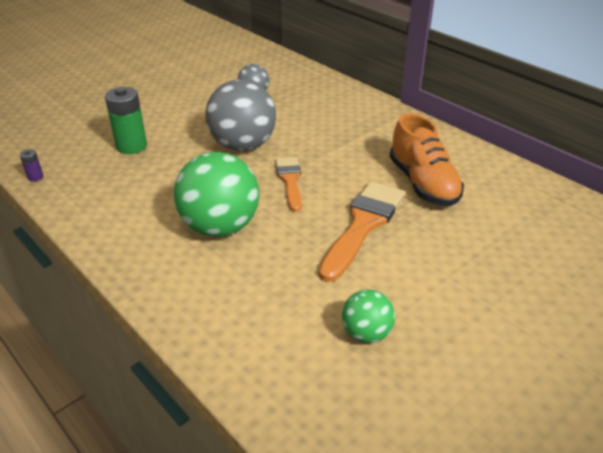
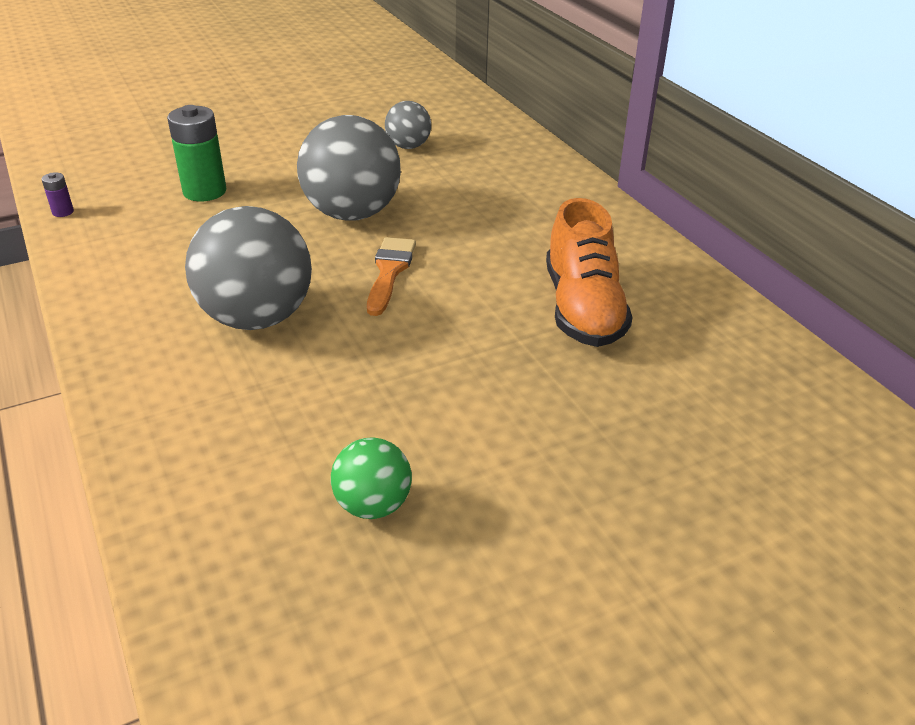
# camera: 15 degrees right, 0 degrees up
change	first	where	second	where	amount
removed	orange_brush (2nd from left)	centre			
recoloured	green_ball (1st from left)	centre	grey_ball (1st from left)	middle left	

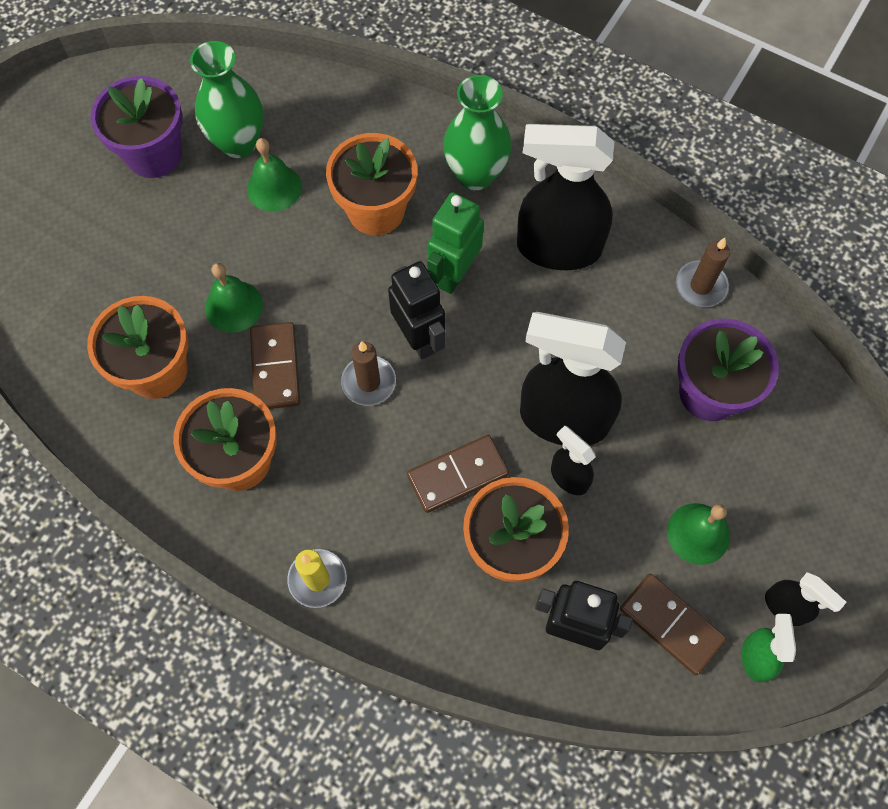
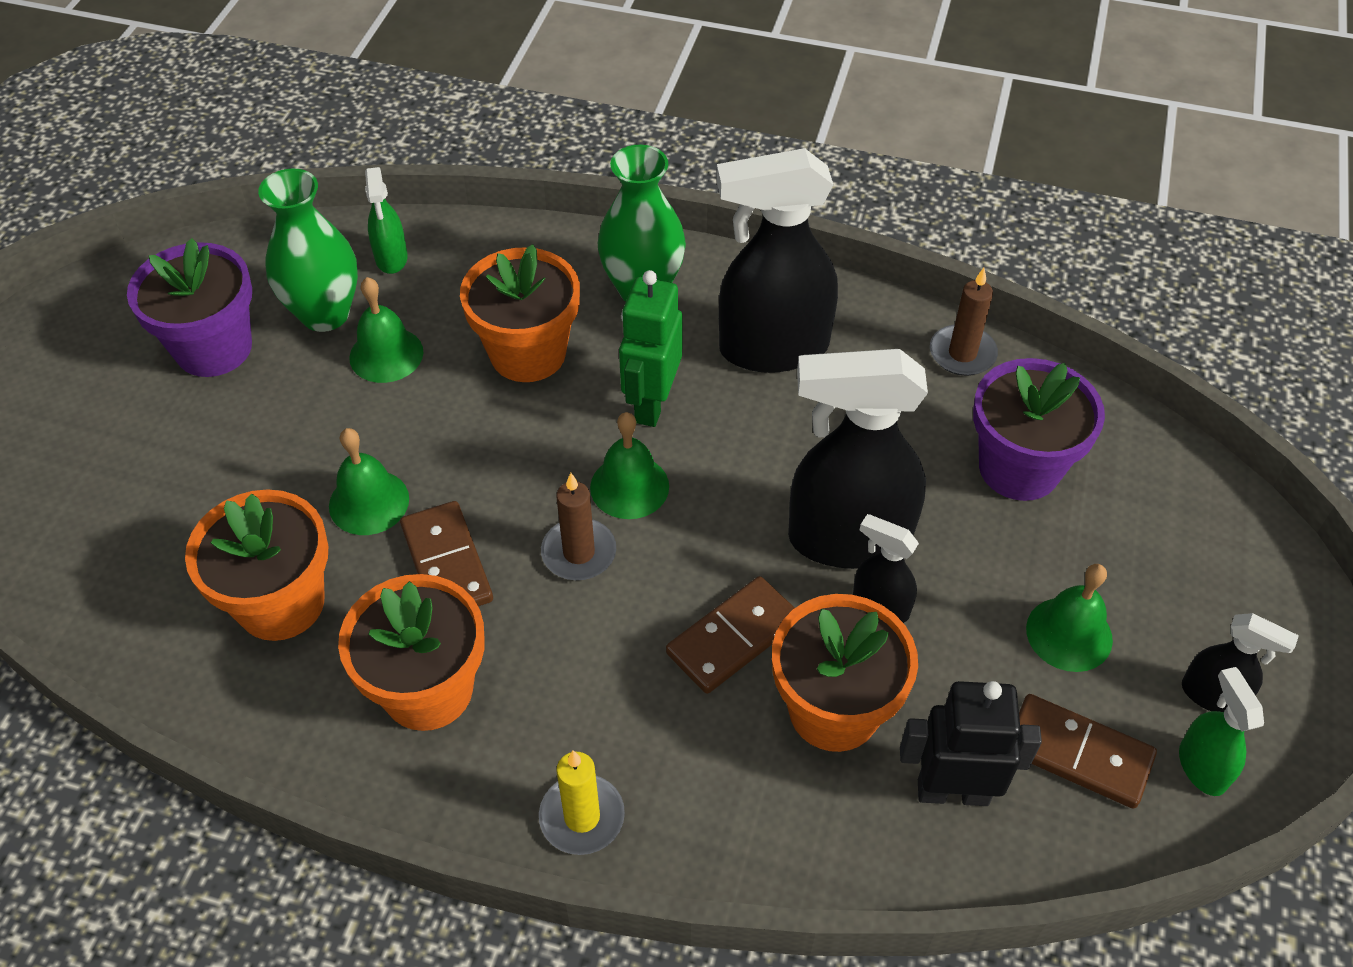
# camera: 15 degrees left, 15 degrees down
change	first	where	second	where	amount
added			green_spray_bottle (1st from left)	top left	
replaced	black_robot (1st from left)	centre	green_bell (3rd from left)	centre	

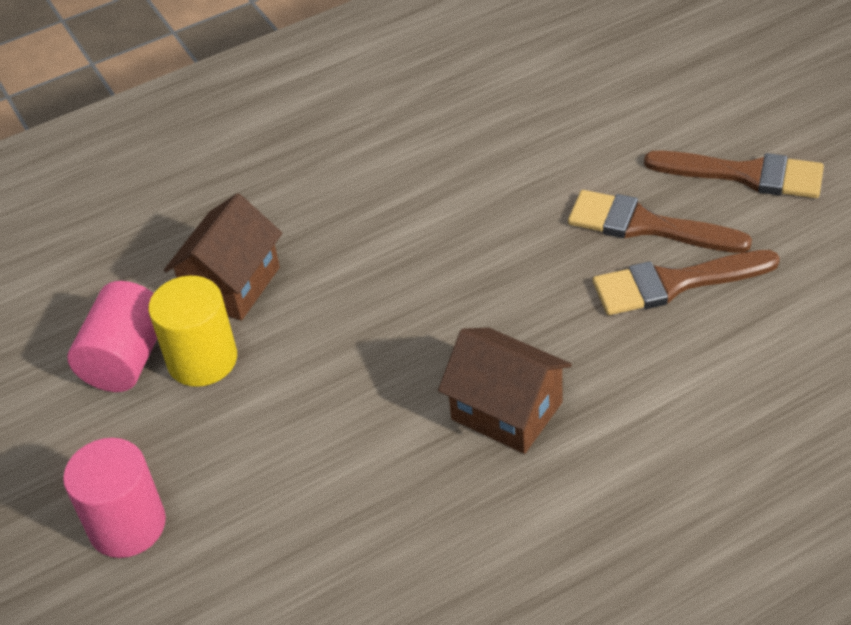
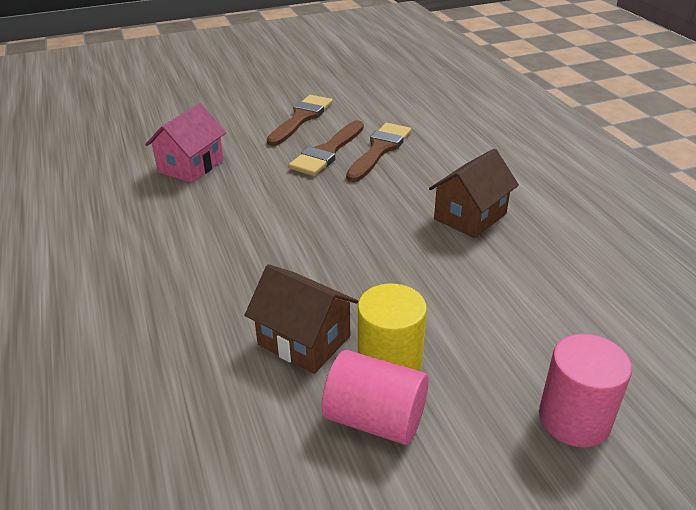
# camera: 85 degrees left, 10 degrees down
change	first	where	second	where	amount
added			pink_house	top left	
turned	brown_brush (2nd from left in the first image)	middle right	brown_brush (3rd from left)	top centre	150 degrees counterclockwise

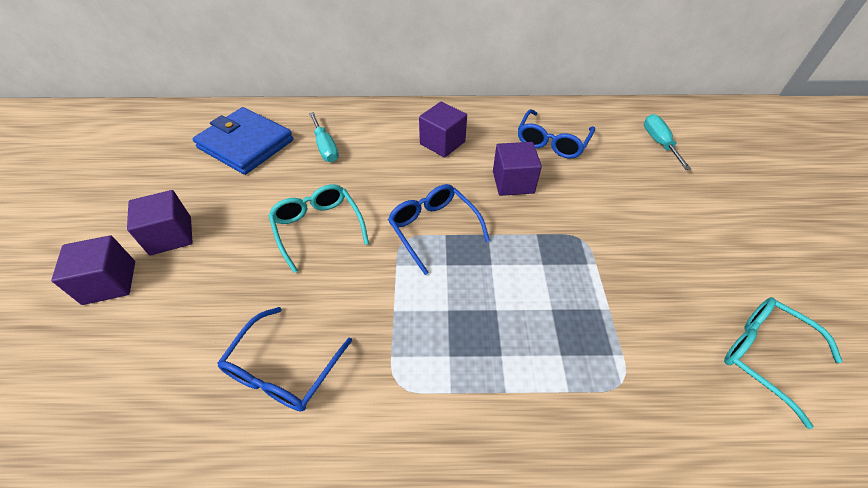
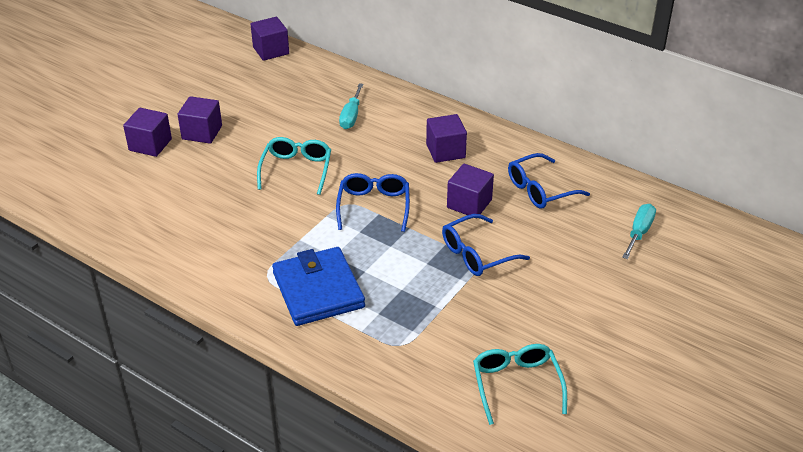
# camera: 35 degrees right, 10 degrees down
change	first	where	second	where	amount
added			purple_cube (3rd from left)	top centre	
moved	blue_wallet	top left		centre	
moved	blue_glasses (1st from left in the first image)	bottom left	blue_glasses (2nd from left)	centre	

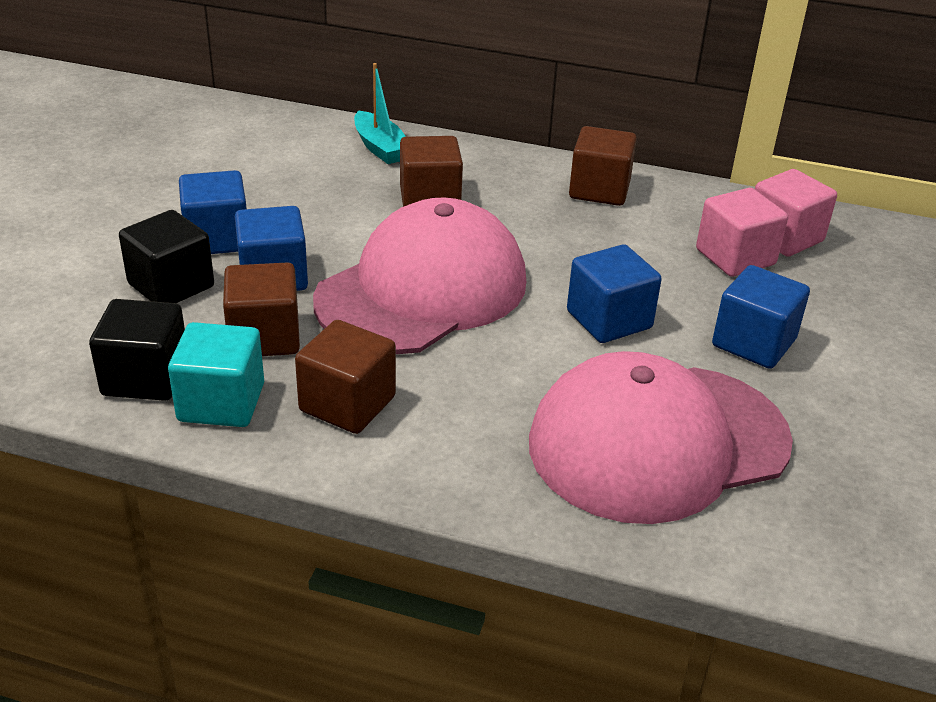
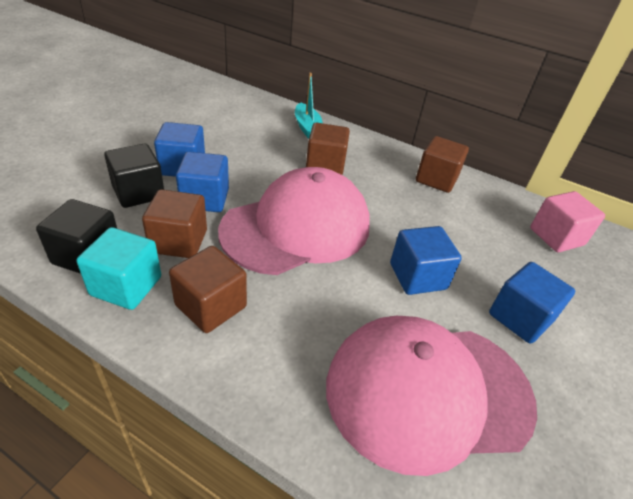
# camera: 10 degrees right, 5 degrees up
change	first	where	second	where	amount
removed	pink_cube (1st from left)	top right			

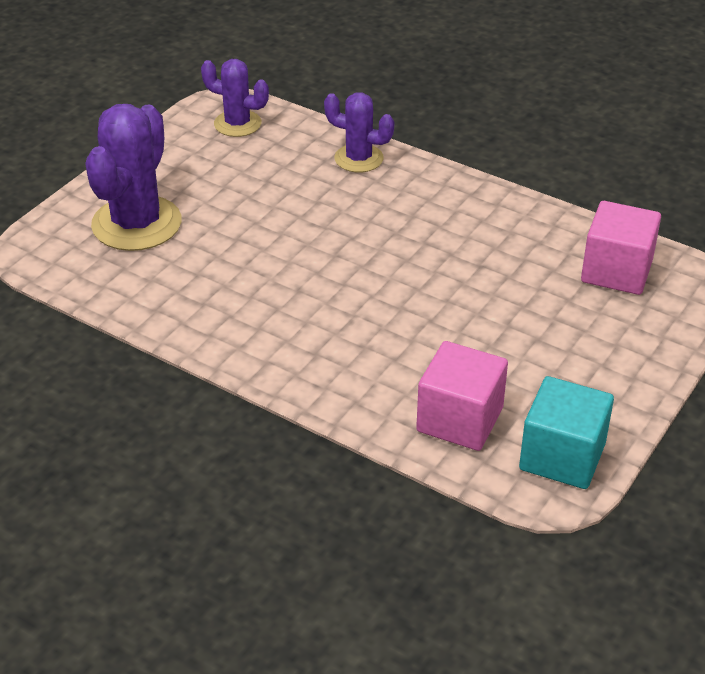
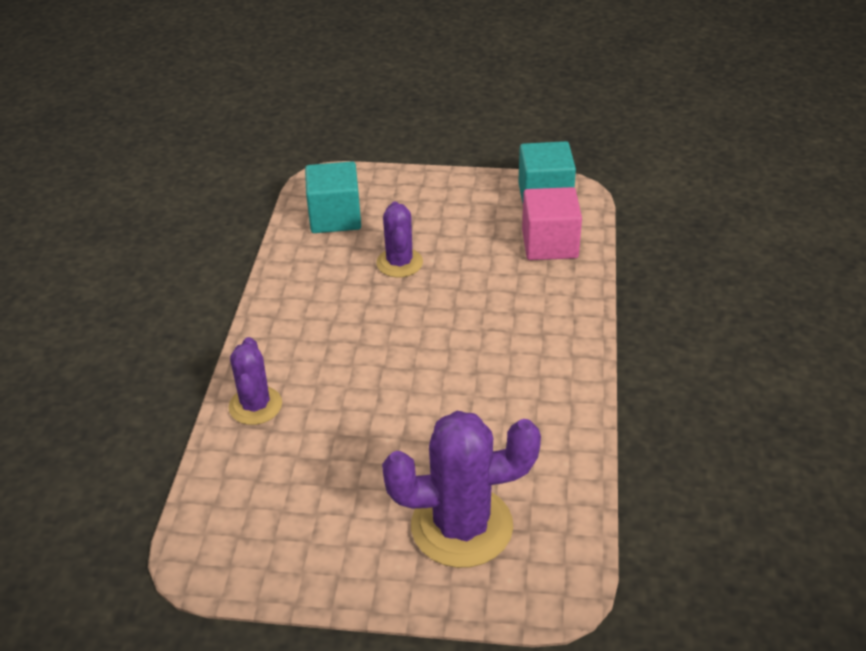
# camera: 115 degrees left, 0 degrees up
change	first	where	second	where	amount
moved	purple_cactus (2nd from left)	top centre		centre	
recoloured	pink_cube (2nd from left)	middle right	turquoise_cube (1st from left)	top centre	

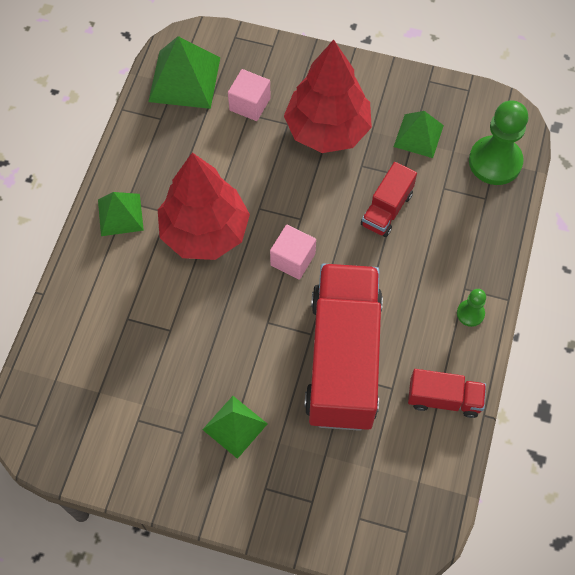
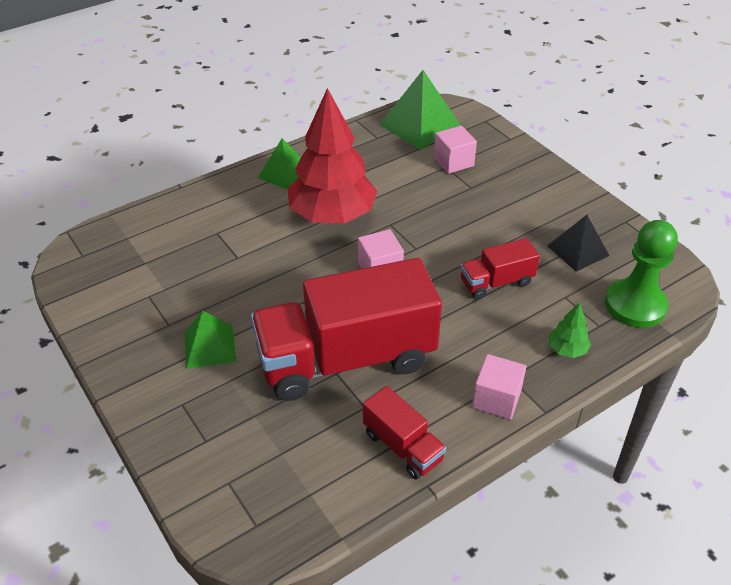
# camera: 40 degrees right, 20 degrees down
change	first	where	second	where	amount
removed	red_tree (2nd from left)	top centre			
added			green_tree	middle right	
replaced	green_pawn (1st from left)	middle right	pink_cube (3rd from left)	middle right	
recoloured	green_pyramid (4th from left)	top right	black_pyramid	middle right	
turned	red_truck (1st from left)	centre		centre	150 degrees counterclockwise

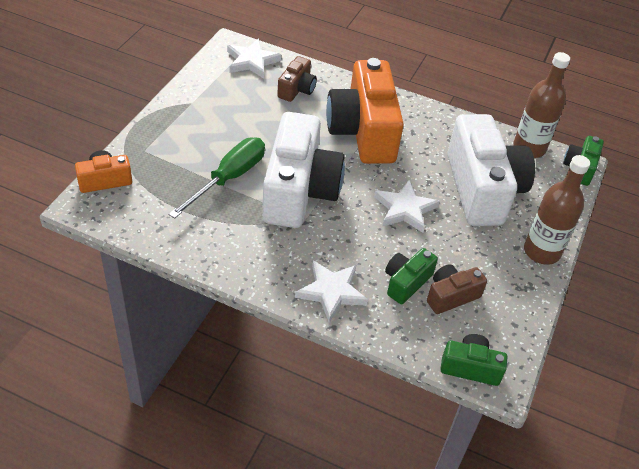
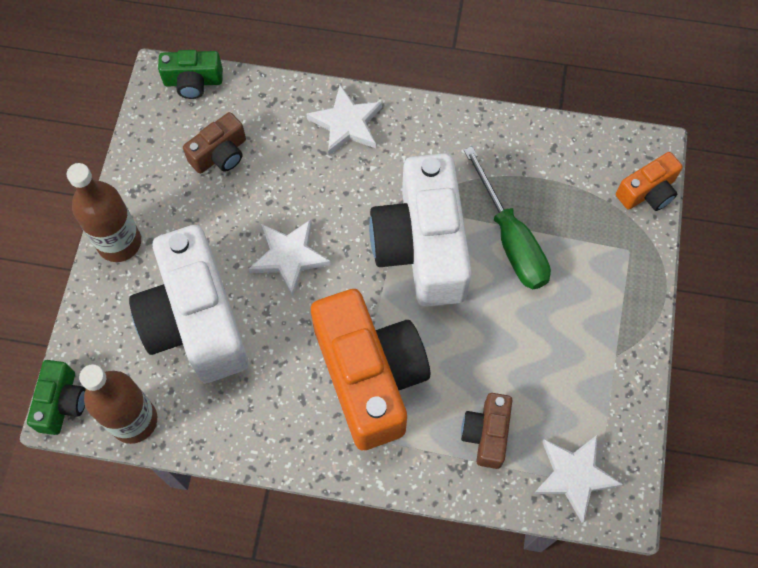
# camera: 170 degrees right, 20 degrees up
change	first	where	second	where	amount
removed	green_camera (1st from left)	centre			
turned	green_screwdriver	centre		middle right	45 degrees counterclockwise

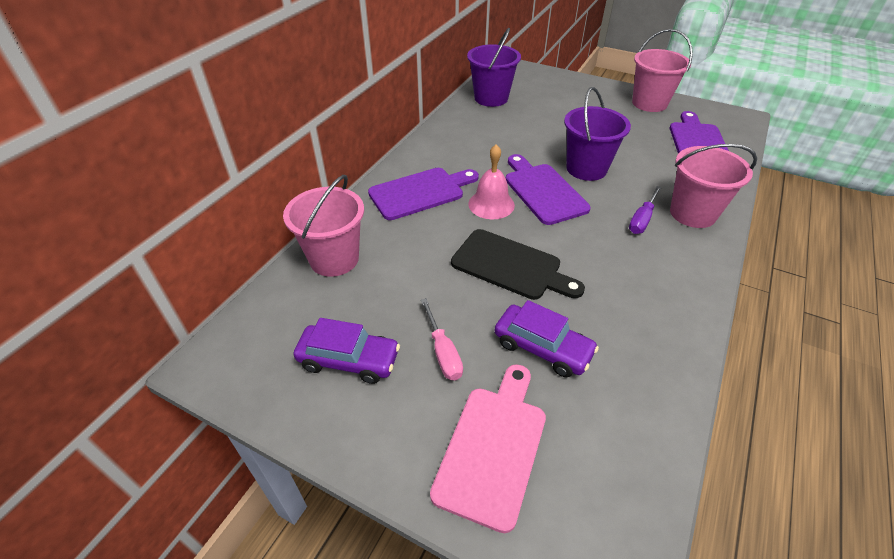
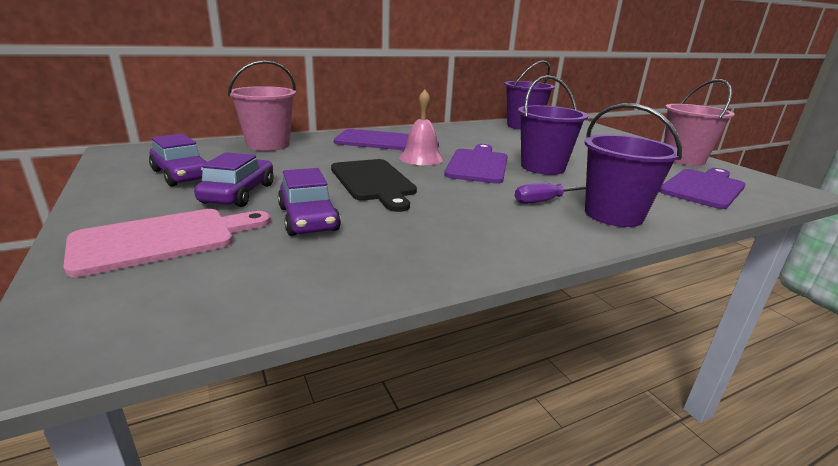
# camera: 35 degrees right, 20 degrees down
change	first	where	second	where	amount
replaced	pink_screwdriver	centre	purple_car (2nd from left)	middle left	
recoloured	pink_bucket (3rd from left)	top right	purple_bucket (3rd from left)	middle right	

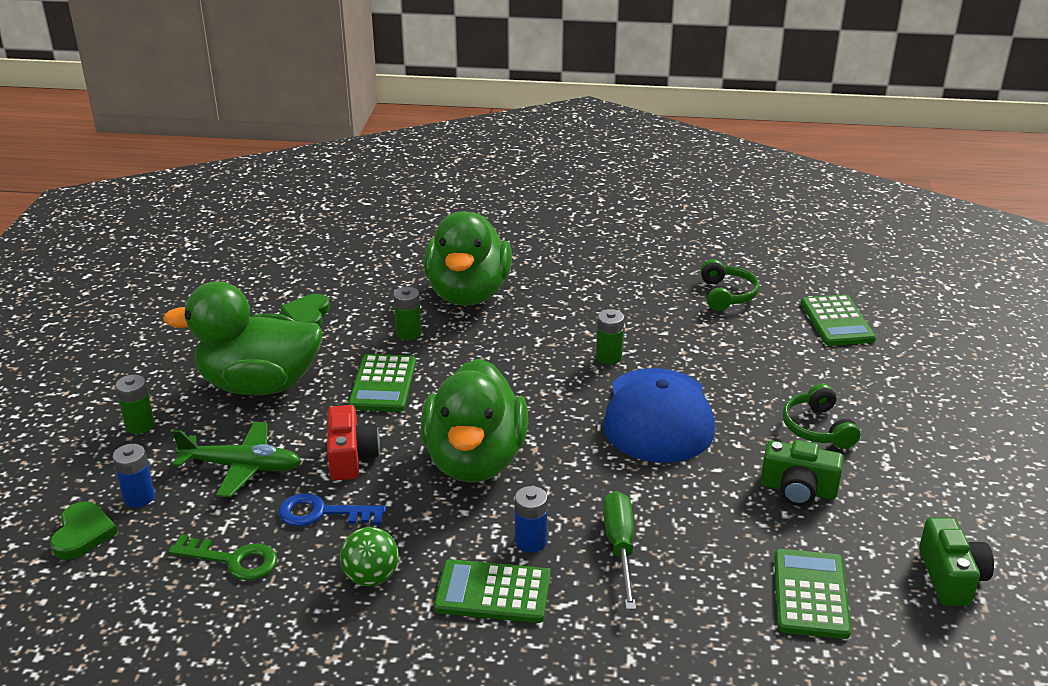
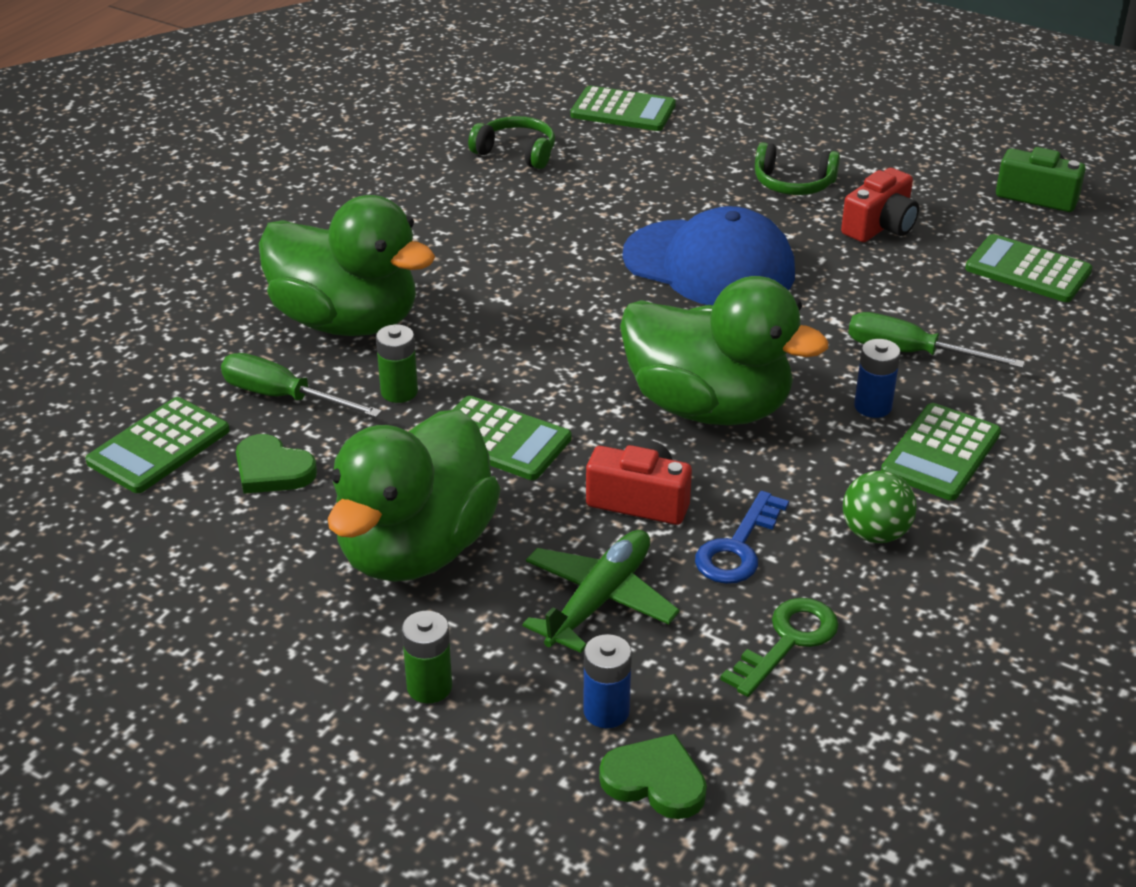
# camera: 65 degrees left, 5 degrees up
change	first	where	second	where	amount
removed	green_battery (3rd from left)	centre			
added			green_calculator (1st from left)	middle left	
added			green_screwdriver (1st from left)	middle left	
recoloured	green_camera (1st from left)	bottom right	red_camera (2nd from left)	top right	

